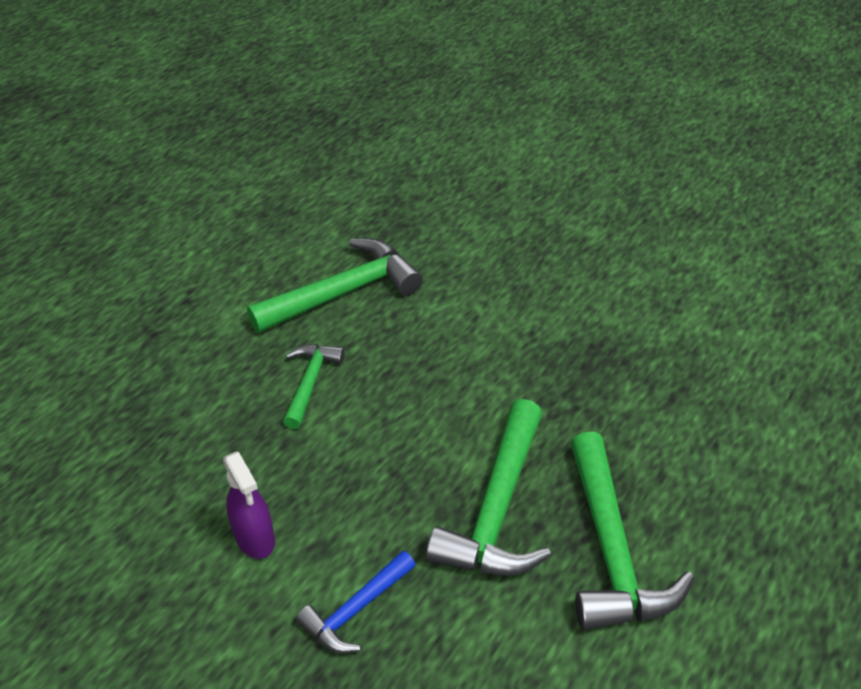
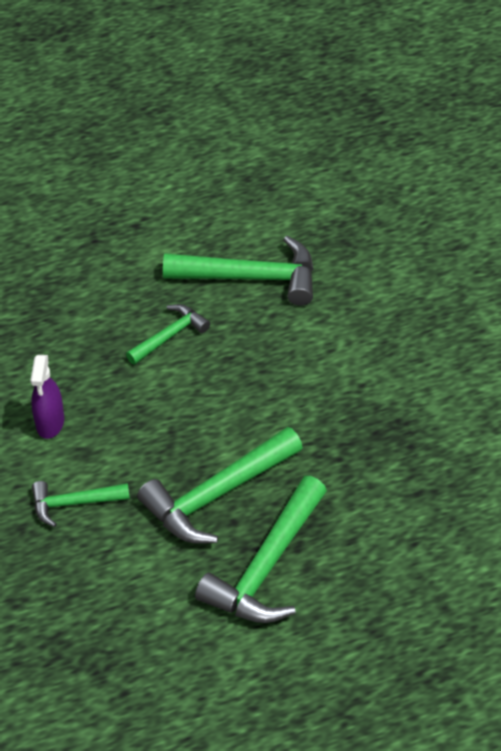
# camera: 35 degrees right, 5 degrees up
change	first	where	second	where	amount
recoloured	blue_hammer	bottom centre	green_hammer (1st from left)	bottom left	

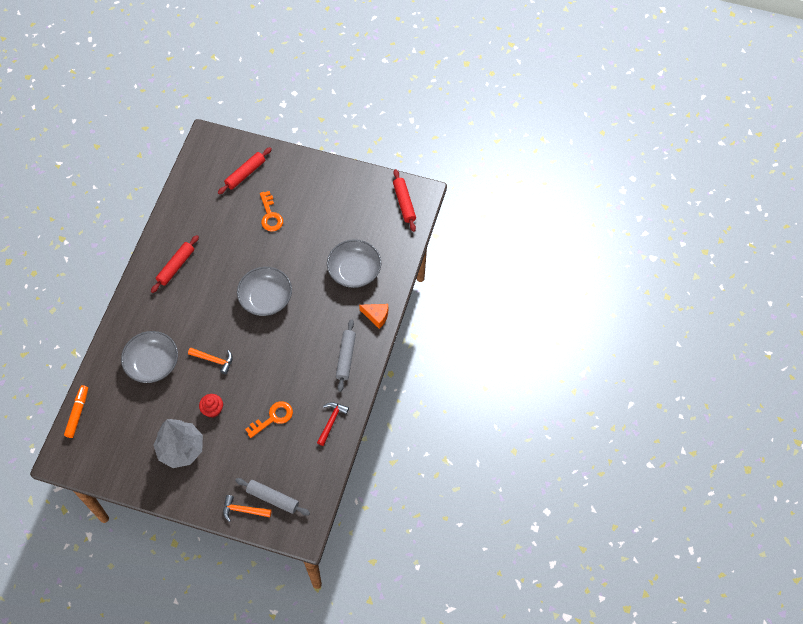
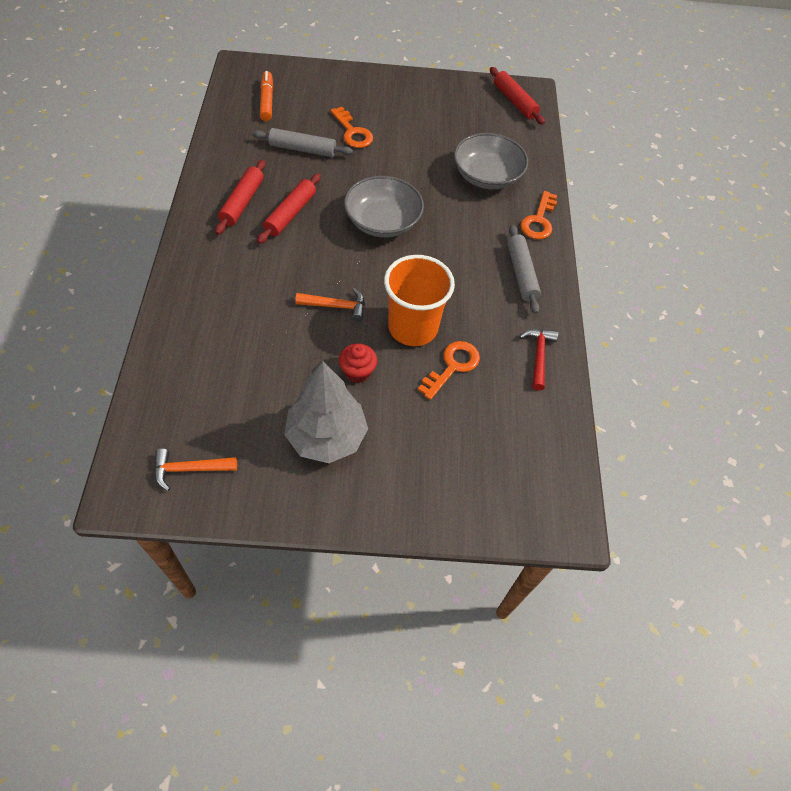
# camera: 20 degrees left, 5 degrees down
change	first	where	second	where	amount
removed	grey_bowl (1st from left)	middle left			
added			orange_cup	centre	
moved	orange_marker	middle left		top centre	
moved	red_rolling_pin (2nd from left)	top left		top centre	
moved	orange_hammer (2nd from left in the first image)	bottom left	orange_hammer (1st from left)	middle left	
moved	grey_rolling_pin (1st from left)	bottom centre		top centre	
replaced	orange_cheese	centre	orange_key (3rd from left)	top right	

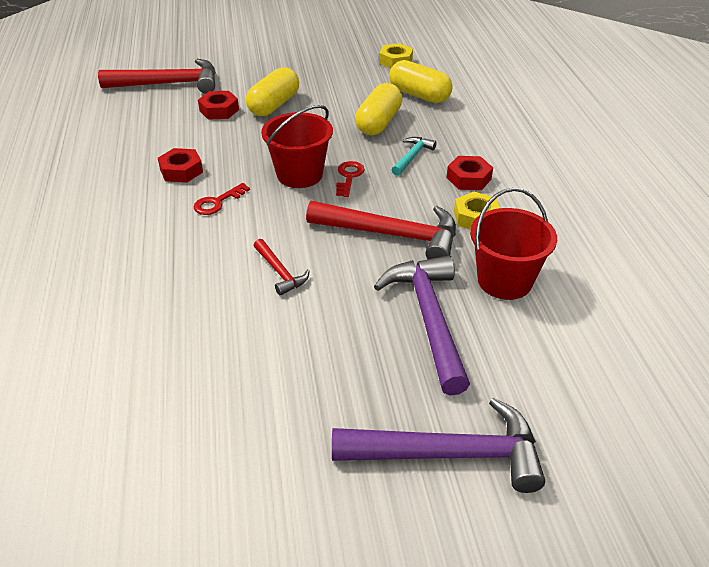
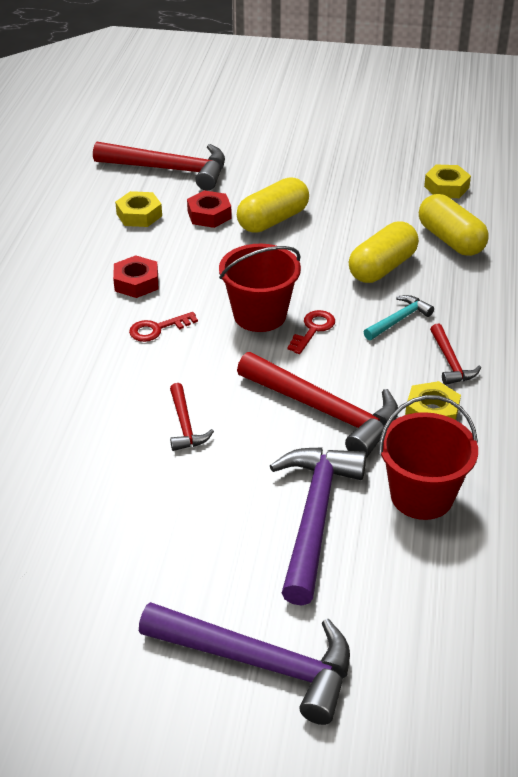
# camera: 20 degrees right, 0 degrees up
change	first	where	second	where	amount
added			yellow_nut (1st from left)	top left	
replaced	red_nut (3rd from left)	top centre	red_hammer (4th from left)	middle right	

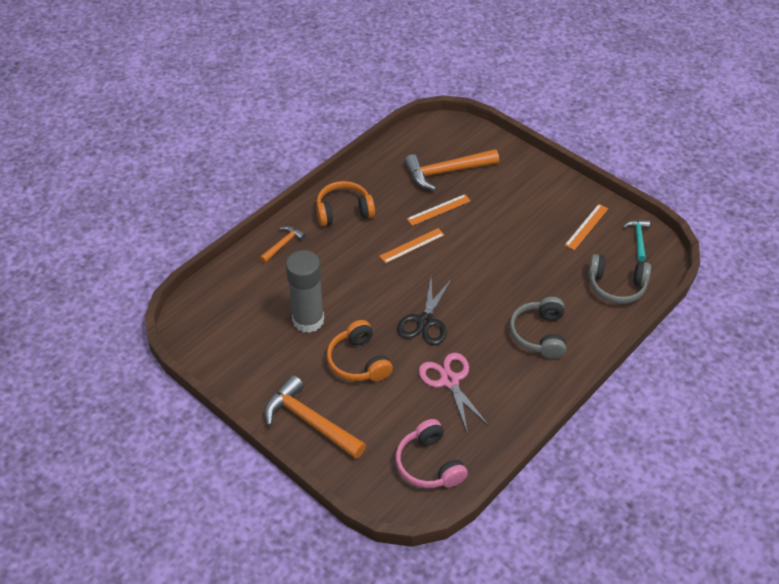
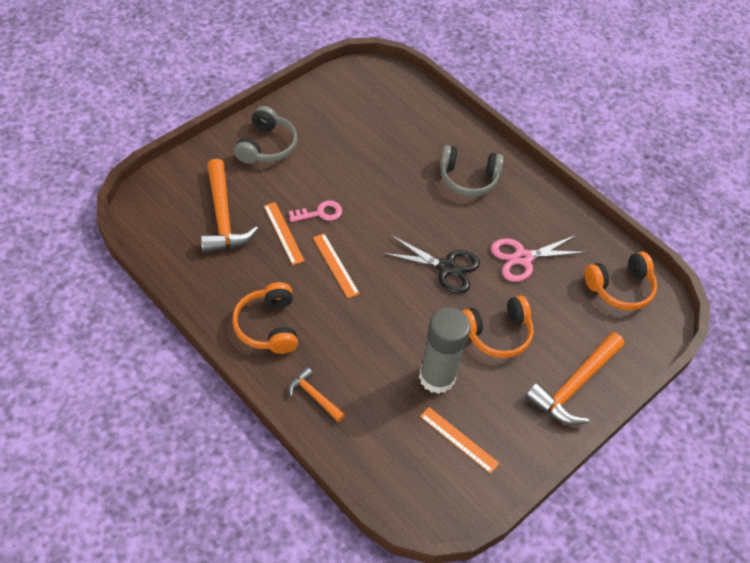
# camera: 90 degrees left, 5 degrees up
change	first	where	second	where	amount
removed	turquoise_hammer	middle right			
added			pink_key	centre	
moved	orange_ruler (3rd from left)	middle right		bottom centre	
moved	grey_headphones (2nd from left in the first image)	middle right	grey_headphones (1st from left)	top centre	
recoloured	pink_headphones	bottom centre	orange_headphones (3rd from left)	middle right	

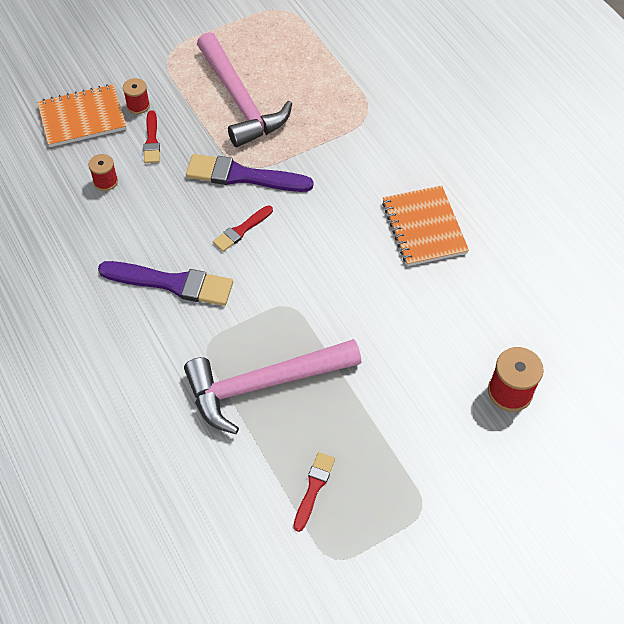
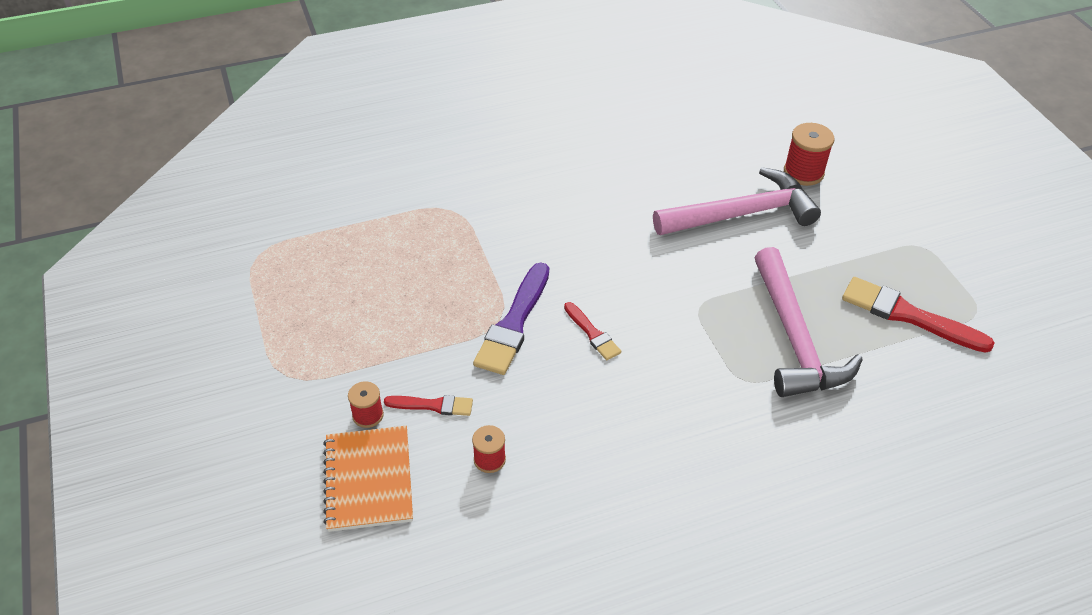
# camera: 80 degrees left, 10 degrees down
change	first	where	second	where	amount
removed	purple_brush (1st from left)	middle left			
removed	orange_notebook (2nd from left)	middle right			
moved	pink_hammer (1st from left)	top centre		top right	
resized	red_brush (3rd from left)	bottom centre		middle right	x1.82

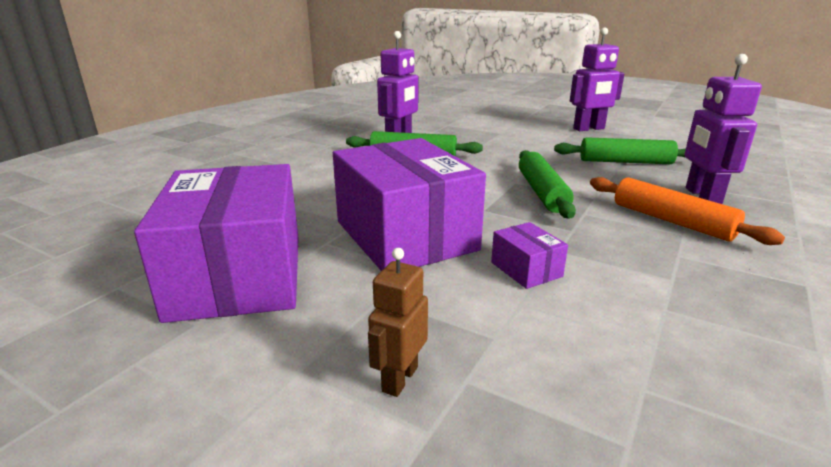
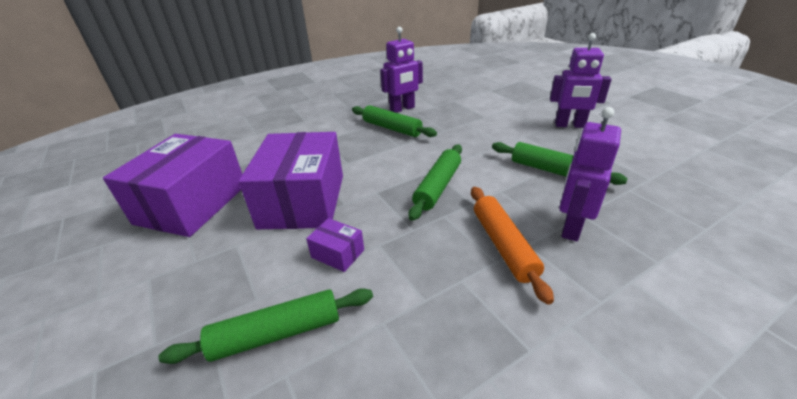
# camera: 30 degrees right, 10 degrees up
change	first	where	second	where	amount
removed	brown_robot	bottom centre			
added			green_rolling_pin (1st from left)	bottom left	
turned	purple_box (3rd from left)	centre		centre	60 degrees counterclockwise

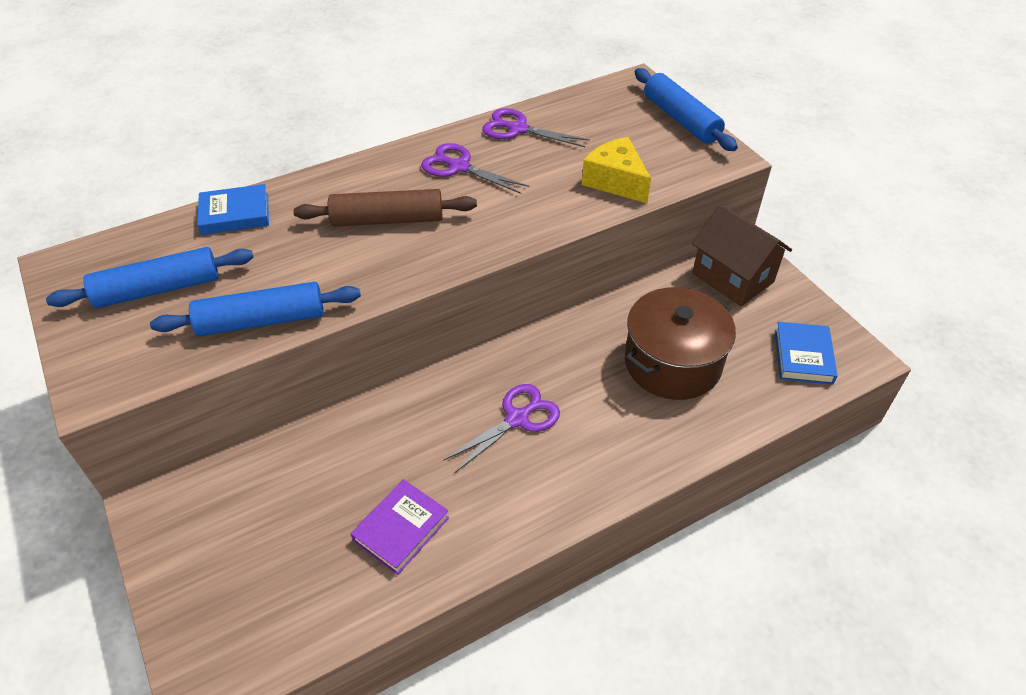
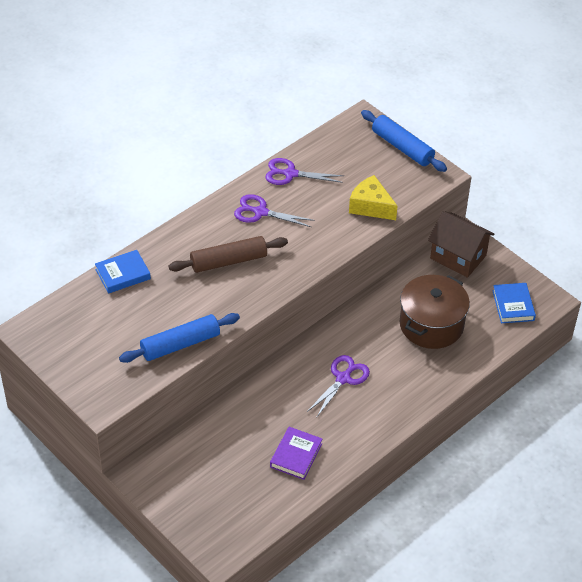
# camera: 15 degrees left, 0 degrees up
change	first	where	second	where	amount
removed	blue_rolling_pin (1st from left)	middle left			

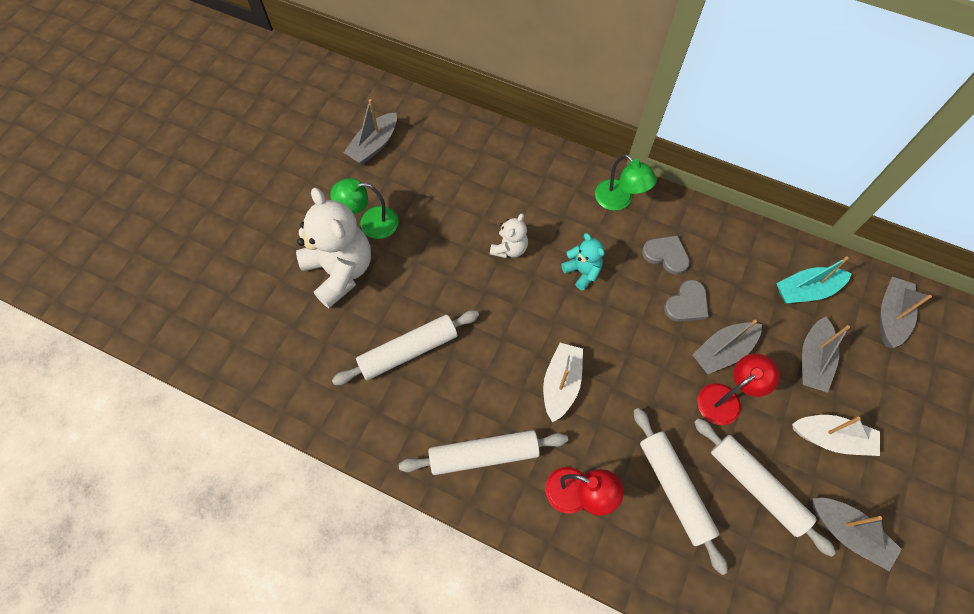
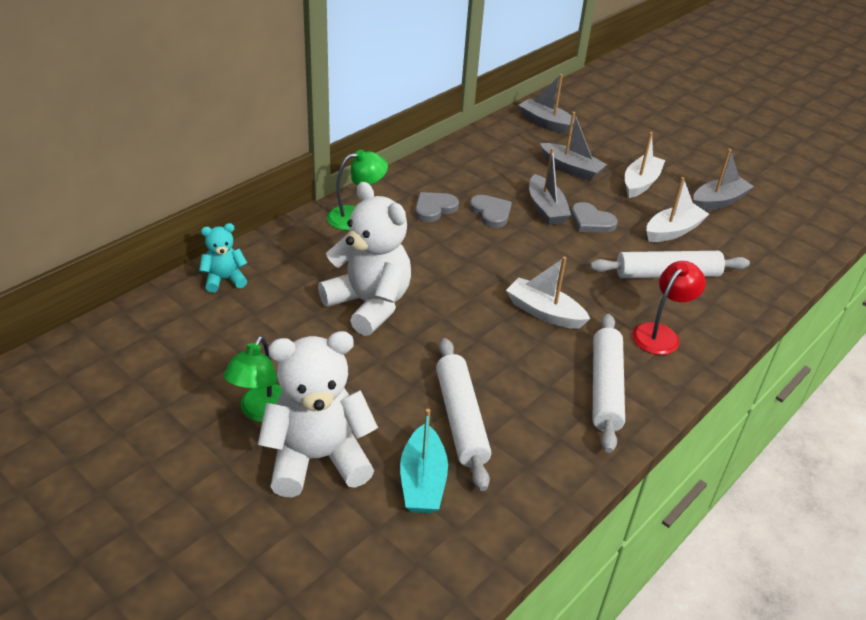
# camera: 75 degrees left, 25 degrees down
change	first	where	second	where	amount
removed	grey_boat (1st from left)	top centre			
moved	turquoise_teddy_bear	centre		middle left	
moved	turquoise_boat	middle right		bottom centre	
replaced	white_rolling_pin (4th from left)	bottom right	white_boat (3rd from left)	middle right	
replaced	red_lamp (2nd from left)	middle right	grey_heart (3rd from left)	middle right	
resized	white_teddy_bear (2nd from left)	centre		centre	x1.99

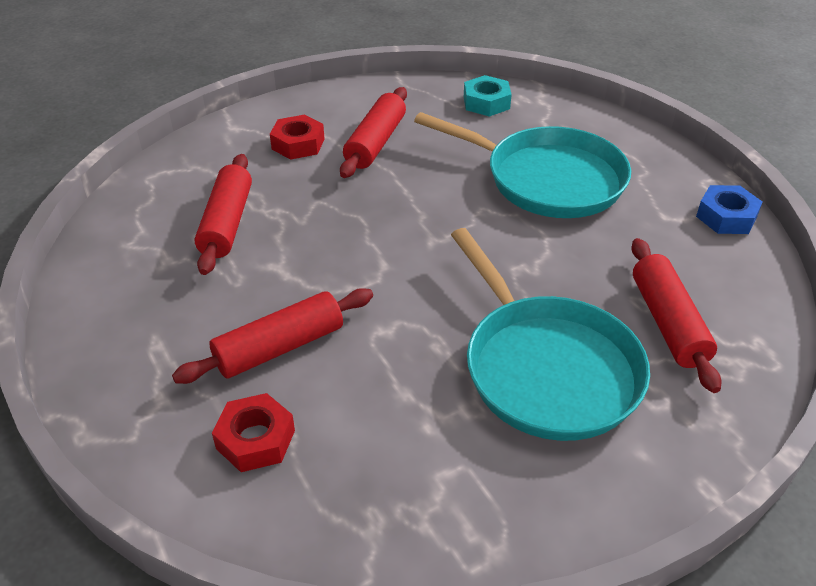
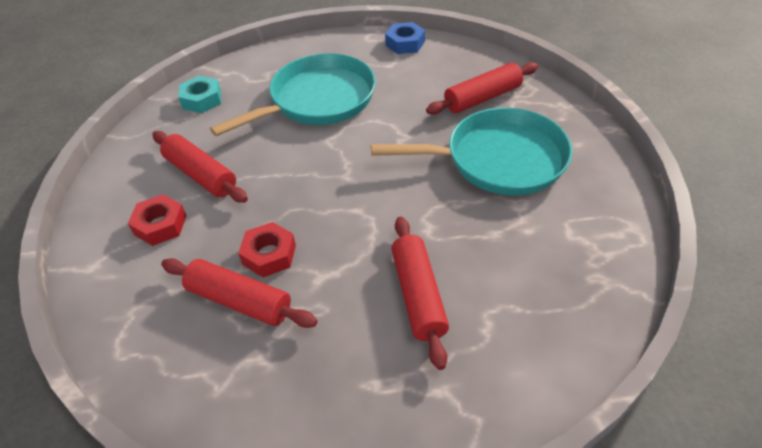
# camera: 65 degrees left, 5 degrees up
change	first	where	second	where	amount
moved	red_nut (1st from left in the first image)	bottom left	red_nut (2nd from left)	centre	
turned	red_rolling_pin (4th from left)	middle right		top centre	45 degrees counterclockwise

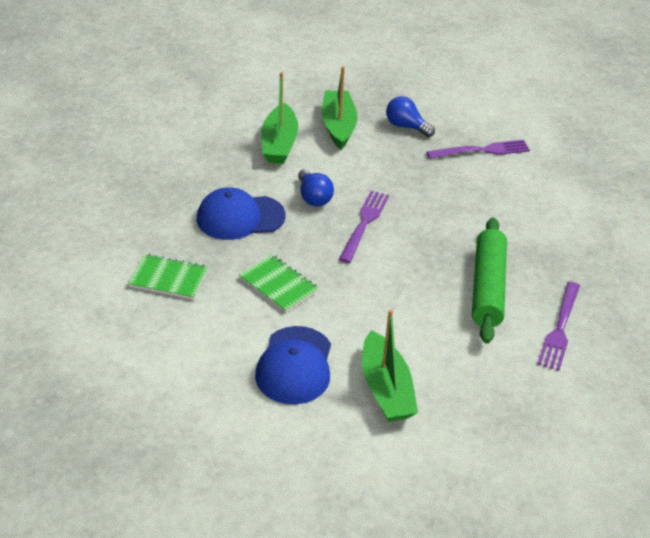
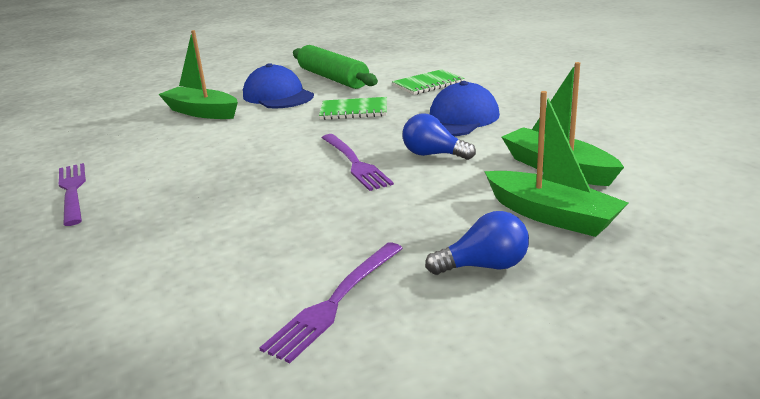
# camera: 140 degrees right, 15 degrees down
change	first	where	second	where	amount
moved	green_rolling_pin	middle right		top centre	

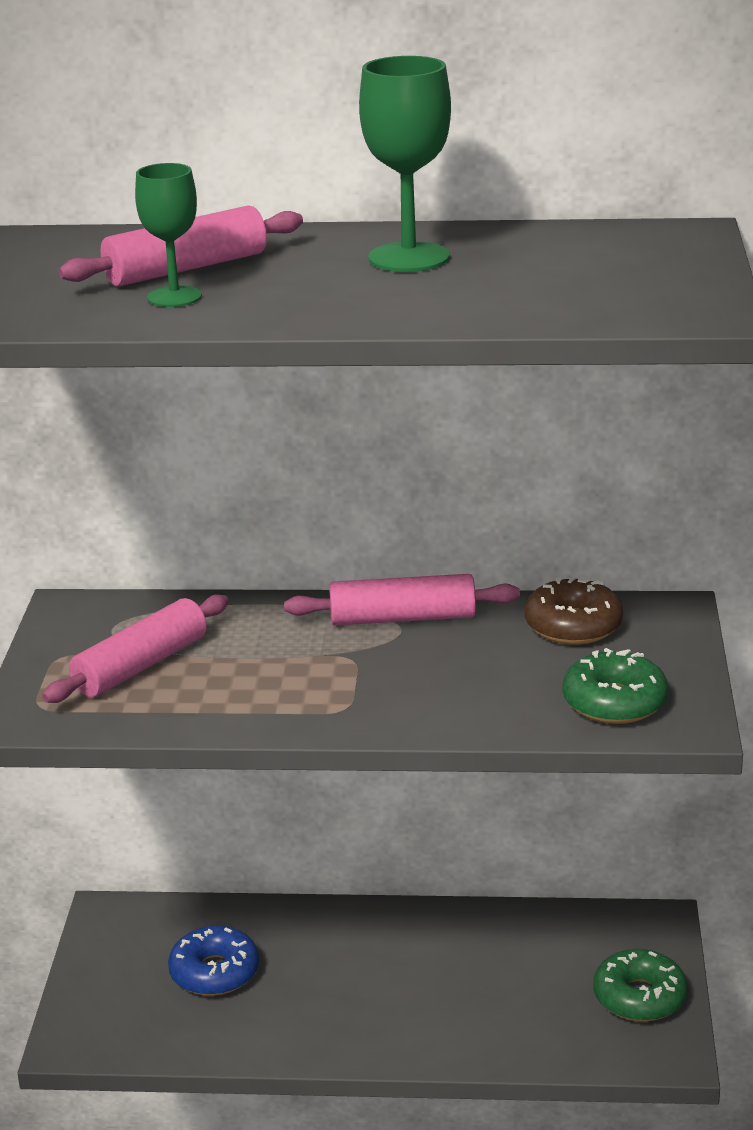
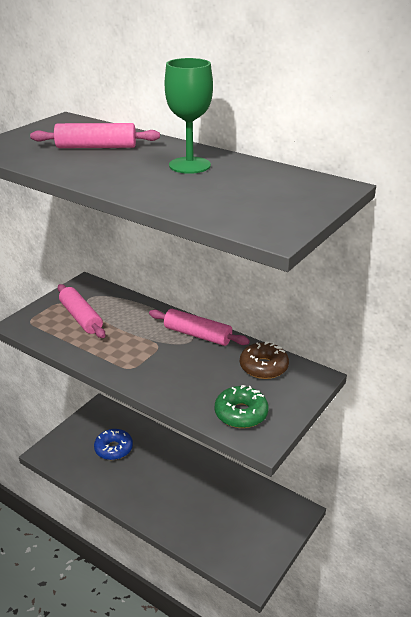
# camera: 30 degrees right, 5 degrees up
change	first	where	second	where	amount
removed	green_goblet (1st from left)	top left			
removed	green_donut (2nd from left)	bottom right			
turned	pink_rolling_pin (1st from left)	middle left		middle left	75 degrees clockwise

